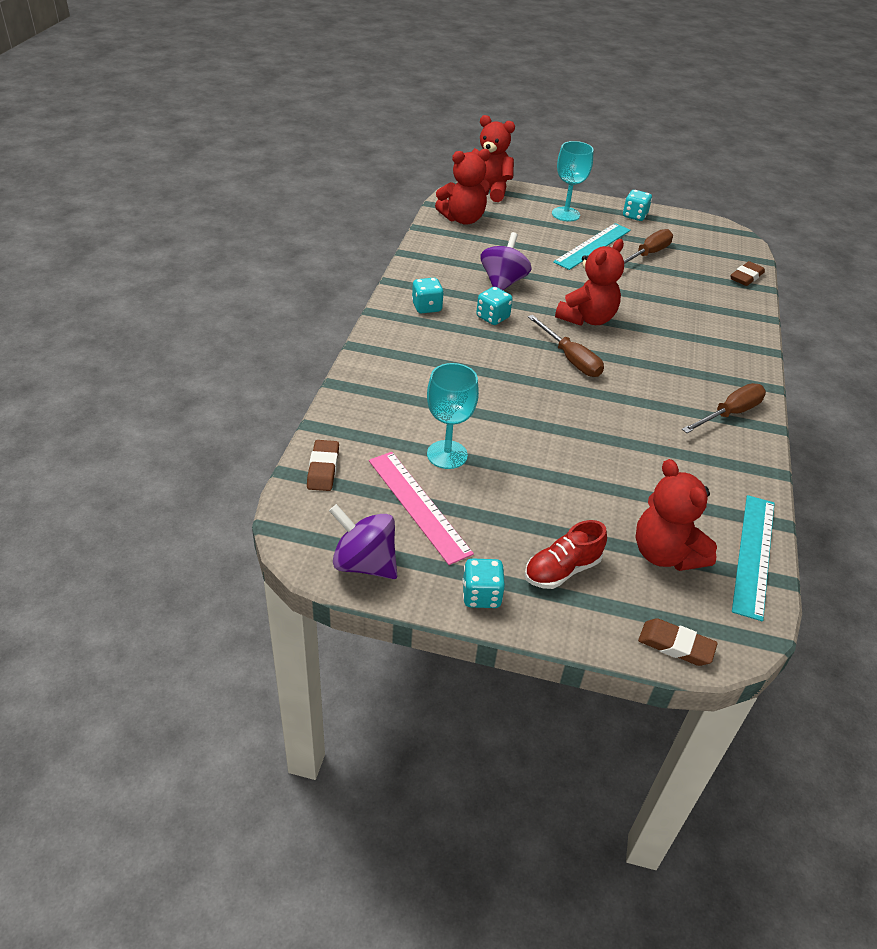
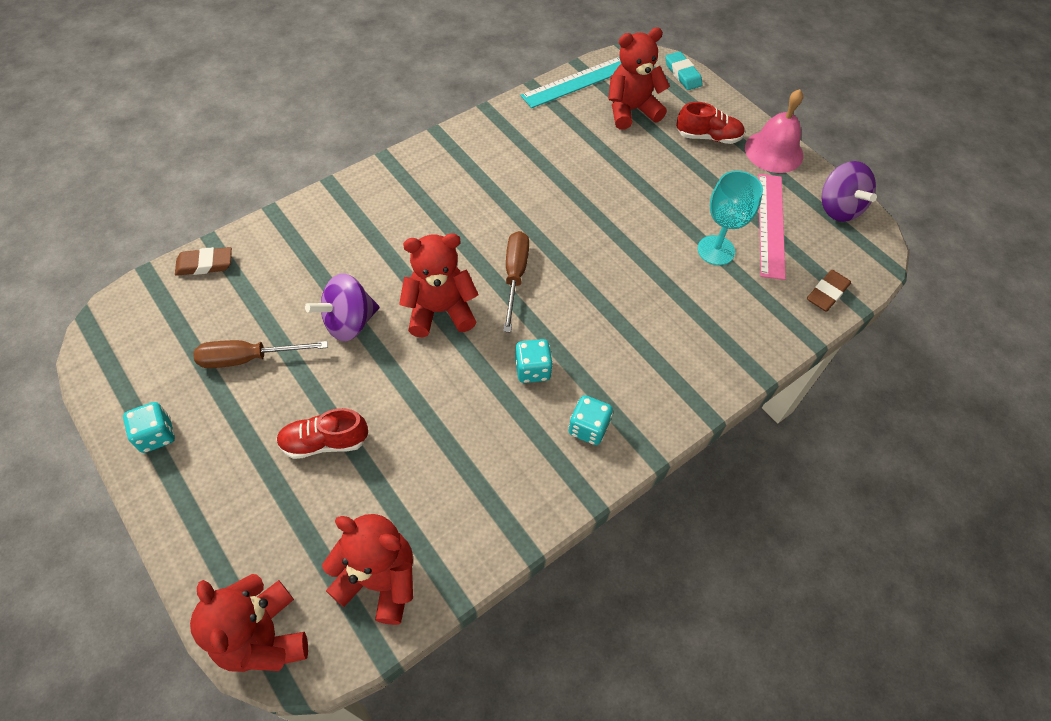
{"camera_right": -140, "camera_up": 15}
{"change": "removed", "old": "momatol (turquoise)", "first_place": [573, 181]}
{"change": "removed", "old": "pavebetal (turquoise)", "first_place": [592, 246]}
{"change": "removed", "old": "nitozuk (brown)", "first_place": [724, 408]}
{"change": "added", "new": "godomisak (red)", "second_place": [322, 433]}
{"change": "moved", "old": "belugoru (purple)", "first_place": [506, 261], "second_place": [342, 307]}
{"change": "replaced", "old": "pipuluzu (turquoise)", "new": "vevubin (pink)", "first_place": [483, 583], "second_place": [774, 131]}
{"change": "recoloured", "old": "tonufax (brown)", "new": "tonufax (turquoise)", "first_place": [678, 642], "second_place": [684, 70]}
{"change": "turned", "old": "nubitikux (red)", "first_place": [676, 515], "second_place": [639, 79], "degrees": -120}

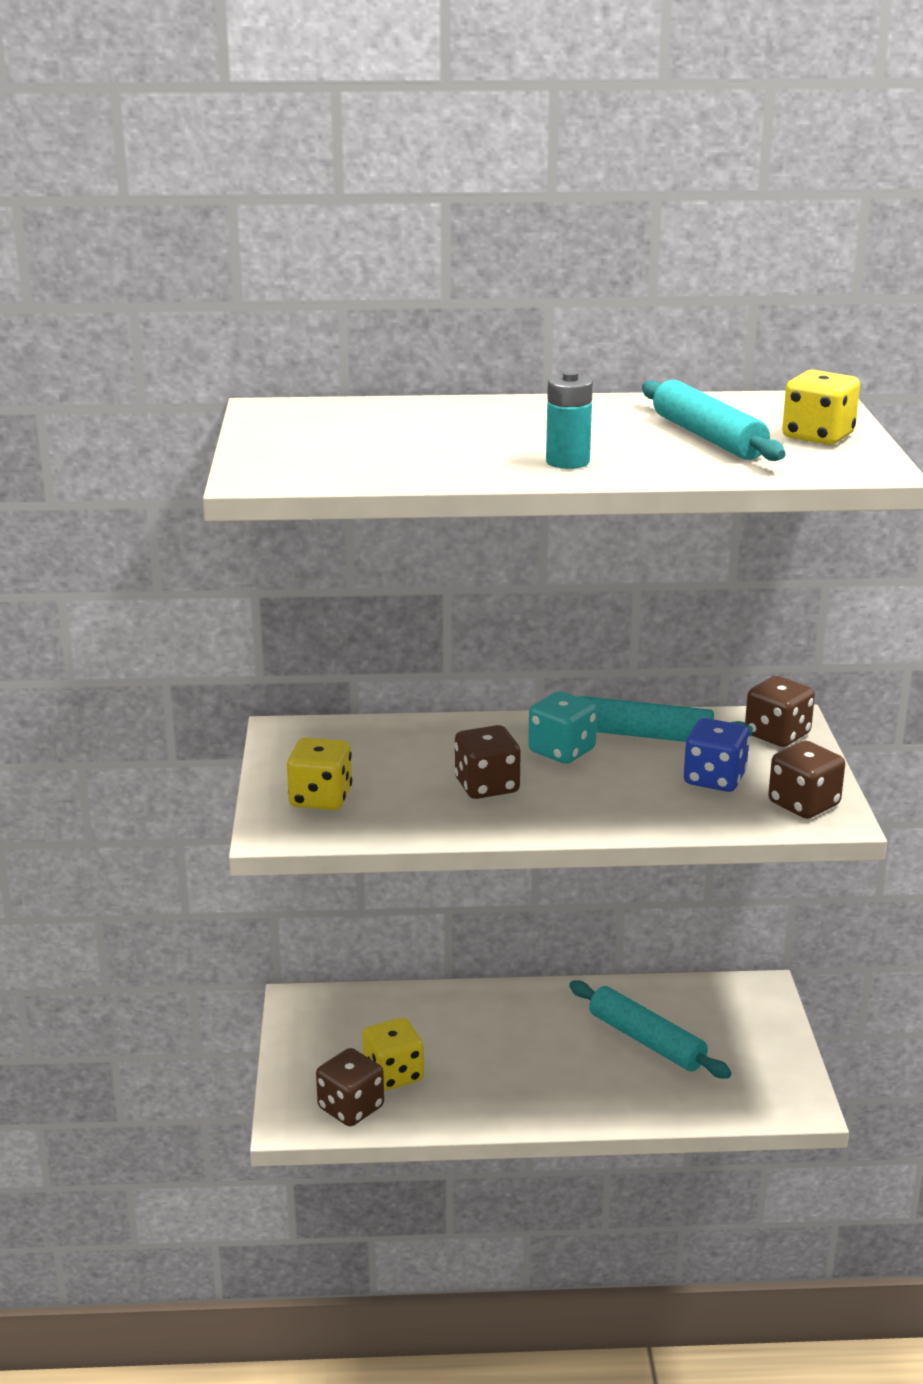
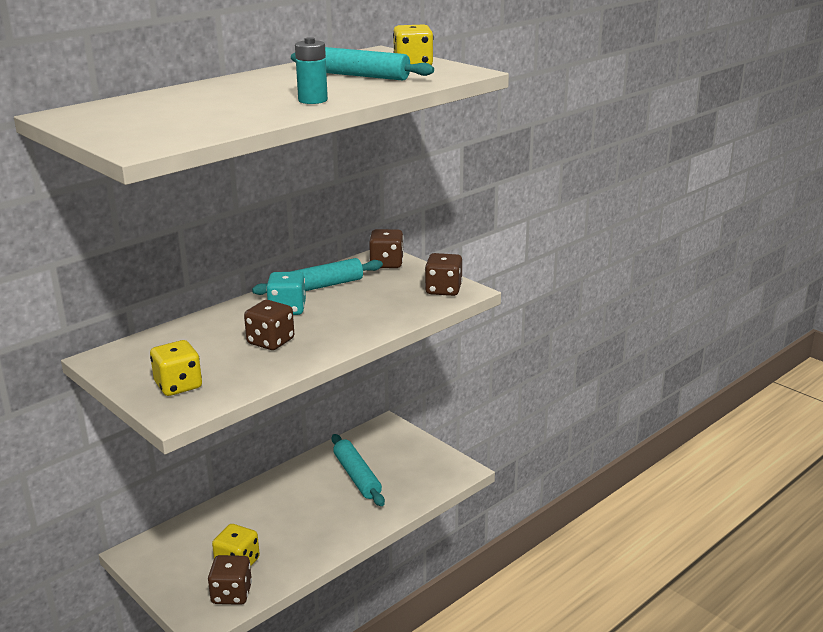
{"camera_right": -40, "camera_up": 0}
{"change": "removed", "old": "pipuluzu (blue)", "first_place": [717, 755]}
{"change": "turned", "old": "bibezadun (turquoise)", "first_place": [650, 1029], "second_place": [358, 470], "degrees": 60}

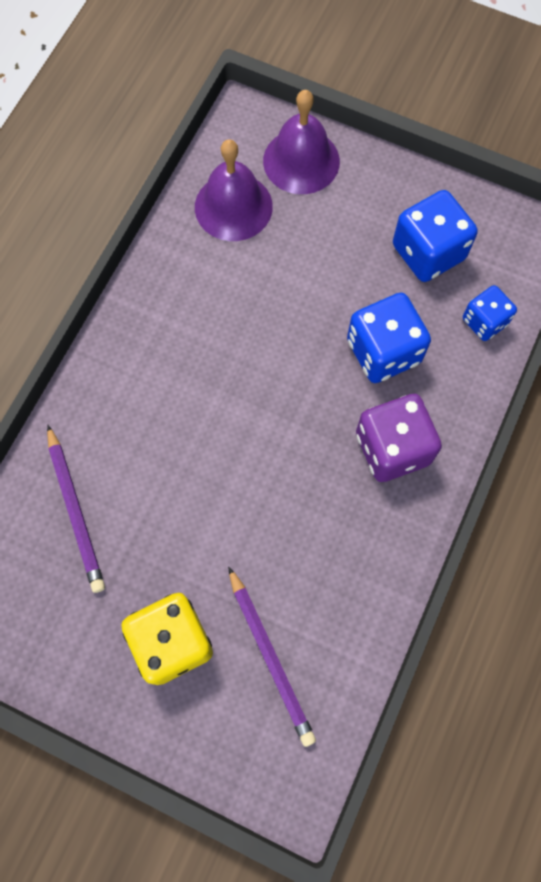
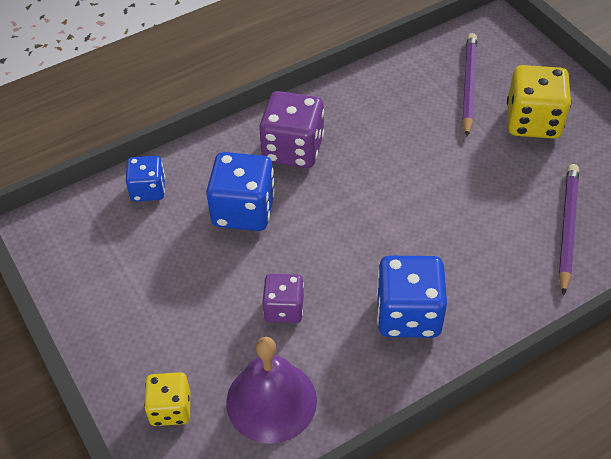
{"camera_right": -145, "camera_up": -20}
{"change": "added", "new": "pipuluzu (purple)", "second_place": [283, 298]}
{"change": "moved", "old": "pipuluzu (blue)", "first_place": [435, 236], "second_place": [411, 297]}
{"change": "replaced", "old": "vevubin (purple)", "new": "pipuluzu (yellow)", "first_place": [301, 142], "second_place": [167, 399]}

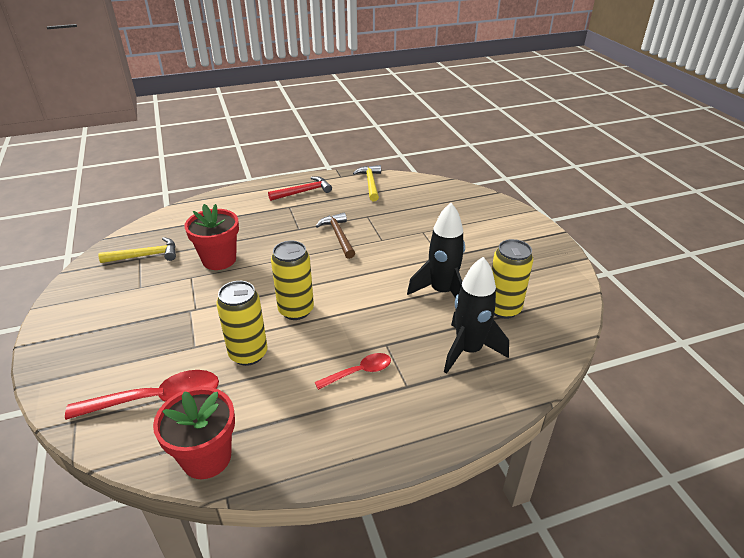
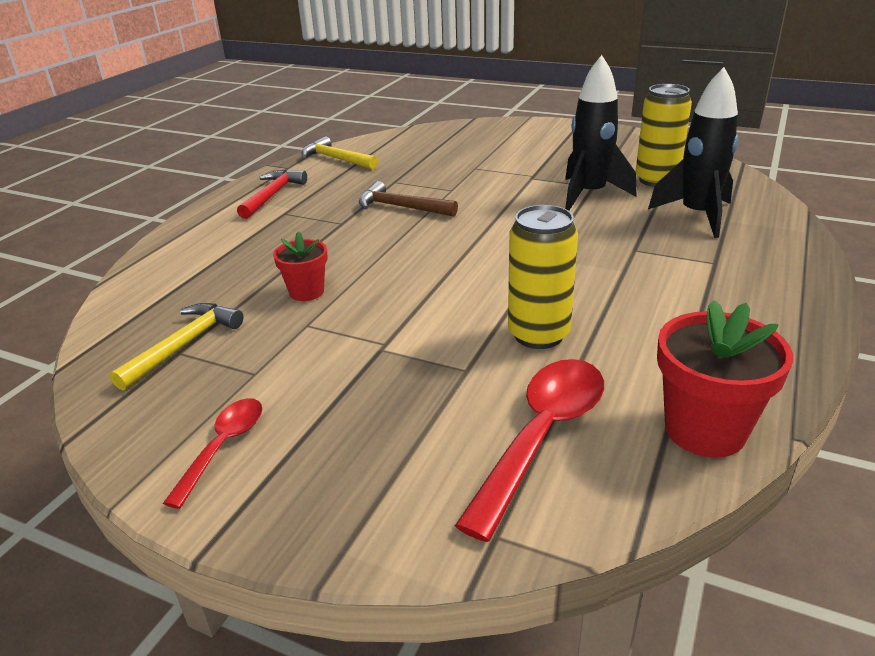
{"camera_right": -45, "camera_up": -5}
{"change": "removed", "old": "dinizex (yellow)", "first_place": [292, 280]}
{"change": "moved", "old": "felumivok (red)", "first_place": [353, 371], "second_place": [212, 453]}
{"change": "resized", "old": "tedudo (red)", "first_place": [211, 237], "second_place": [300, 266], "factor": 0.6}

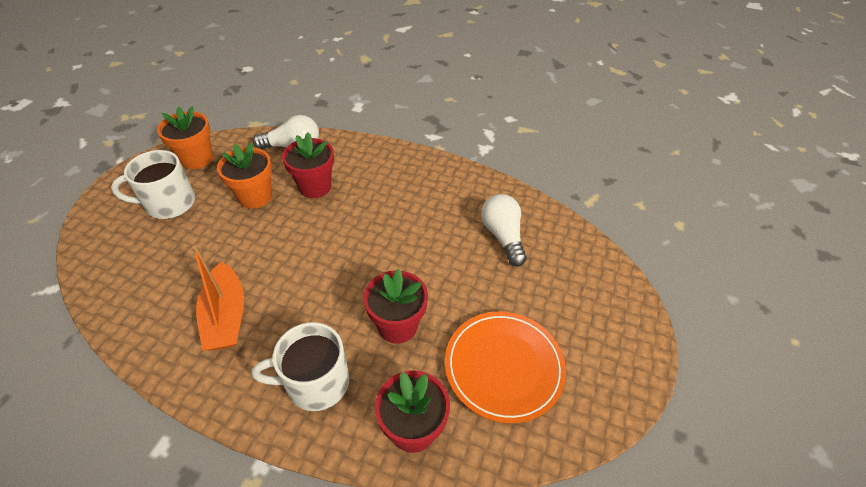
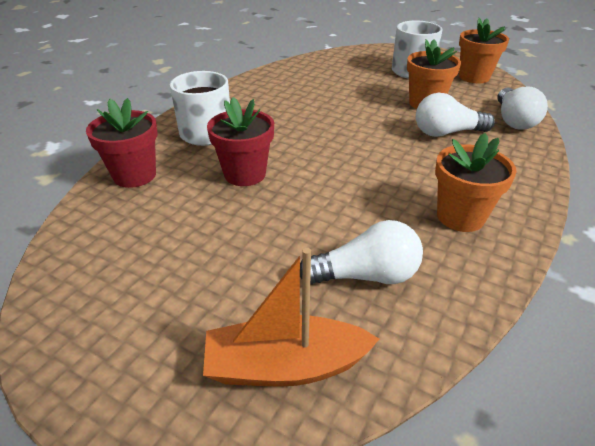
{"camera_right": 100, "camera_up": -10}
{"change": "removed", "old": "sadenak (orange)", "first_place": [505, 367]}
{"change": "added", "new": "tedudo (orange)", "second_place": [476, 182]}
{"change": "moved", "old": "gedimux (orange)", "first_place": [218, 298], "second_place": [291, 317]}
{"change": "replaced", "old": "tedudo (red)", "new": "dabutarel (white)", "first_place": [308, 165], "second_place": [455, 115]}

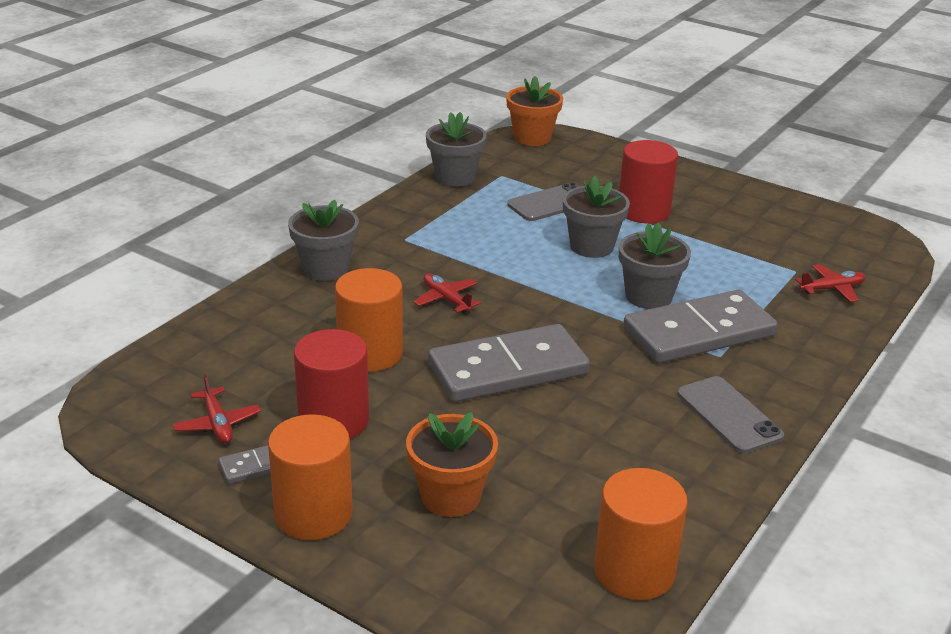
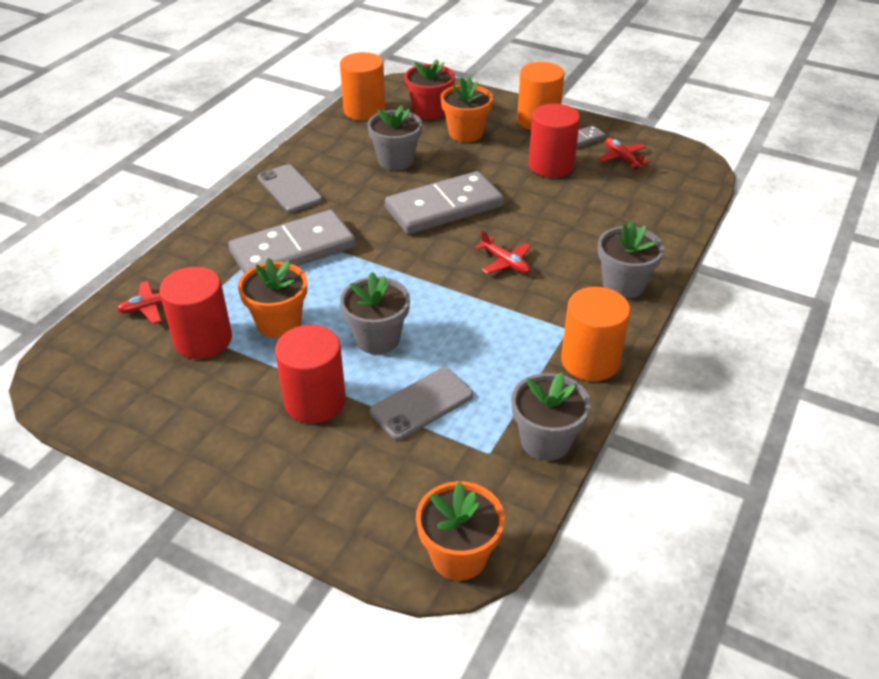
{"camera_right": 175, "camera_up": 10}
{"change": "added", "new": "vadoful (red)", "second_place": [195, 313]}
{"change": "added", "new": "tedudo (orange)", "second_place": [272, 298]}
{"change": "added", "new": "tedudo (red)", "second_place": [429, 89]}
{"change": "moved", "old": "vadoful (orange)", "first_place": [369, 320], "second_place": [595, 334]}
{"change": "moved", "old": "tedudo (grey)", "first_place": [655, 265], "second_place": [394, 137]}

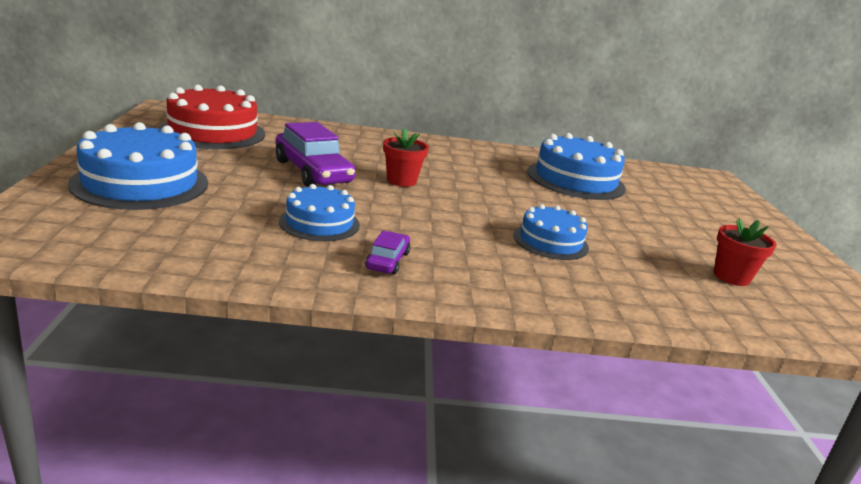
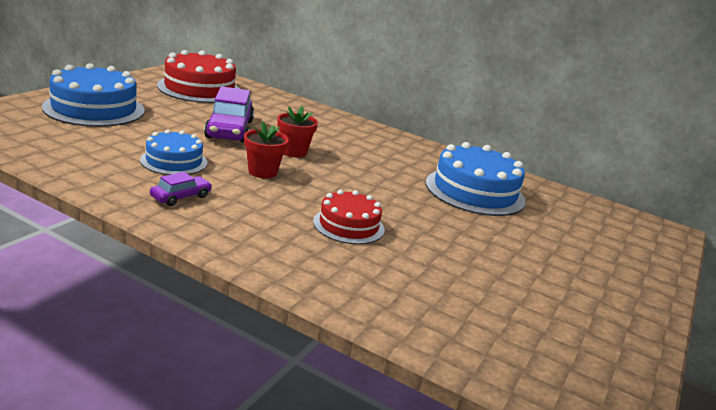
{"camera_right": 30, "camera_up": 0}
{"change": "moved", "old": "tedudo (red)", "first_place": [745, 252], "second_place": [266, 149]}
{"change": "recoloured", "old": "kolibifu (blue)", "new": "kolibifu (red)", "first_place": [551, 232], "second_place": [349, 217]}

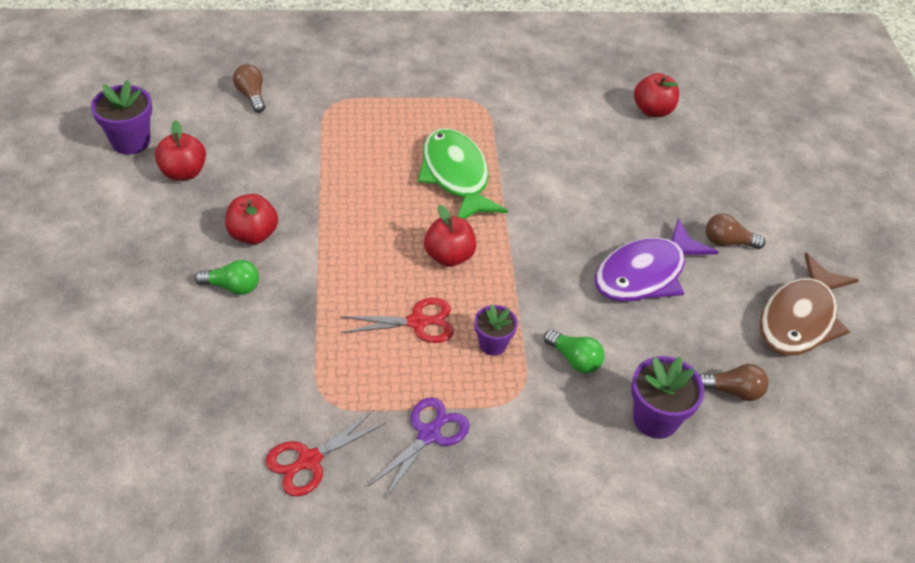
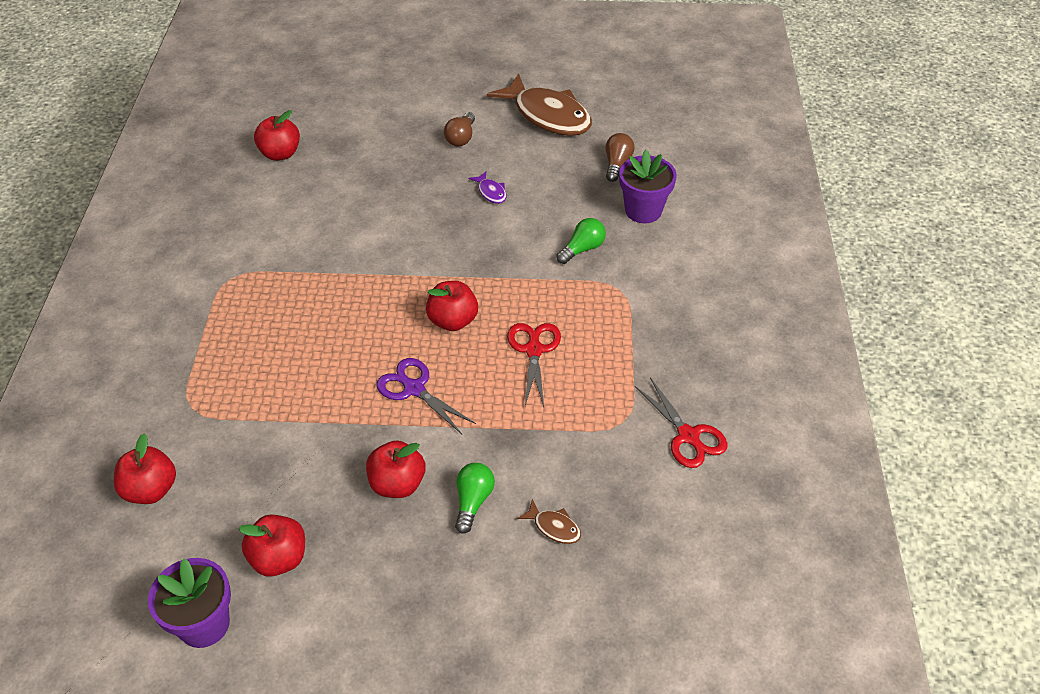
{"camera_right": -80, "camera_up": 0}
{"change": "removed", "old": "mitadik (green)", "first_place": [463, 173]}
{"change": "removed", "old": "tedudo (purple)", "first_place": [496, 330]}
{"change": "added", "new": "mitadik (brown)", "second_place": [549, 521]}
{"change": "moved", "old": "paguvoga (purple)", "first_place": [418, 448], "second_place": [426, 396]}
{"change": "replaced", "old": "dabutarel (brown)", "new": "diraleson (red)", "first_place": [249, 88], "second_place": [145, 469]}
{"change": "resized", "old": "mitadik (purple)", "first_place": [657, 260], "second_place": [488, 188], "factor": 0.41}

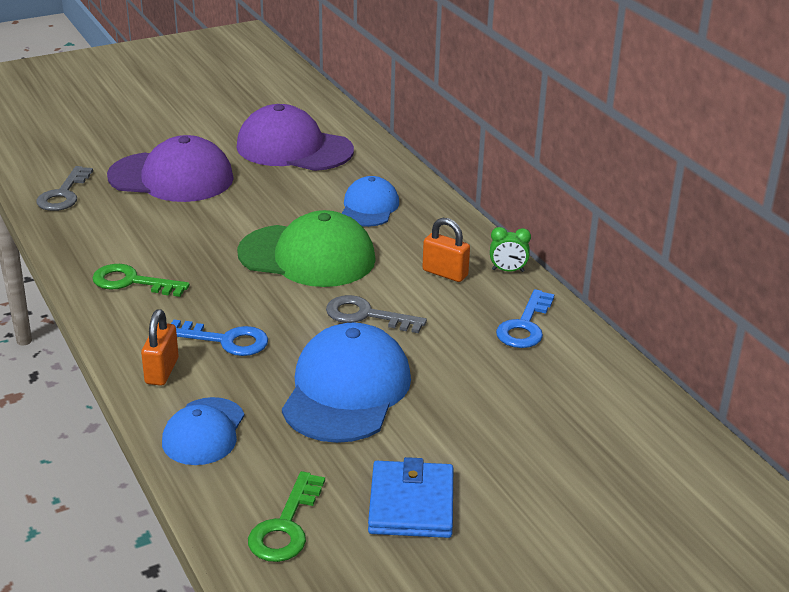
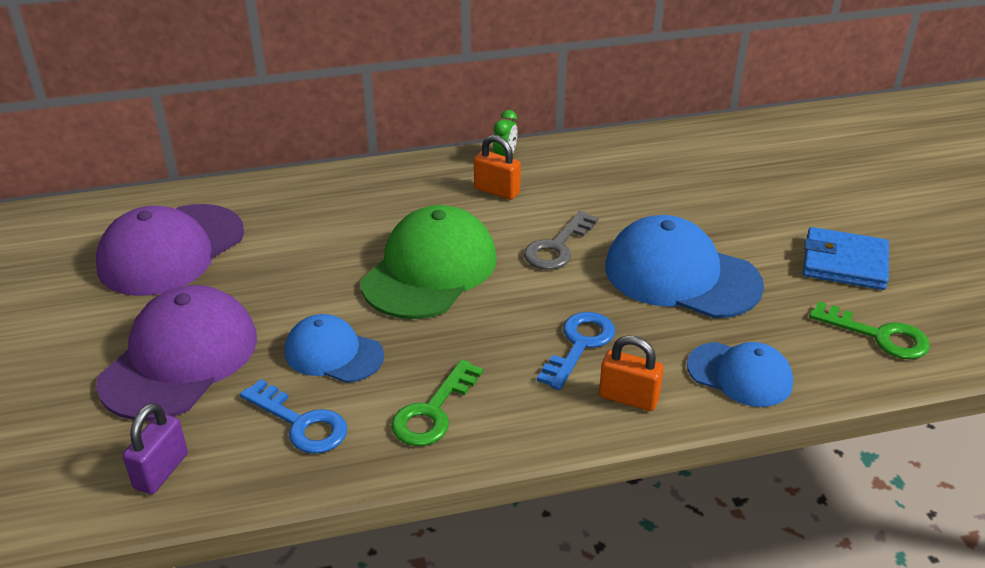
{"camera_right": -75, "camera_up": 5}
{"change": "moved", "old": "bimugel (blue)", "first_place": [370, 201], "second_place": [334, 348]}
{"change": "moved", "old": "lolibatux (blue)", "first_place": [525, 318], "second_place": [294, 416]}
{"change": "replaced", "old": "lolibatux (grey)", "new": "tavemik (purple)", "first_place": [64, 188], "second_place": [155, 448]}
{"change": "turned", "old": "tavemik (orange)", "first_place": [446, 250], "second_place": [497, 167], "degrees": 75}

